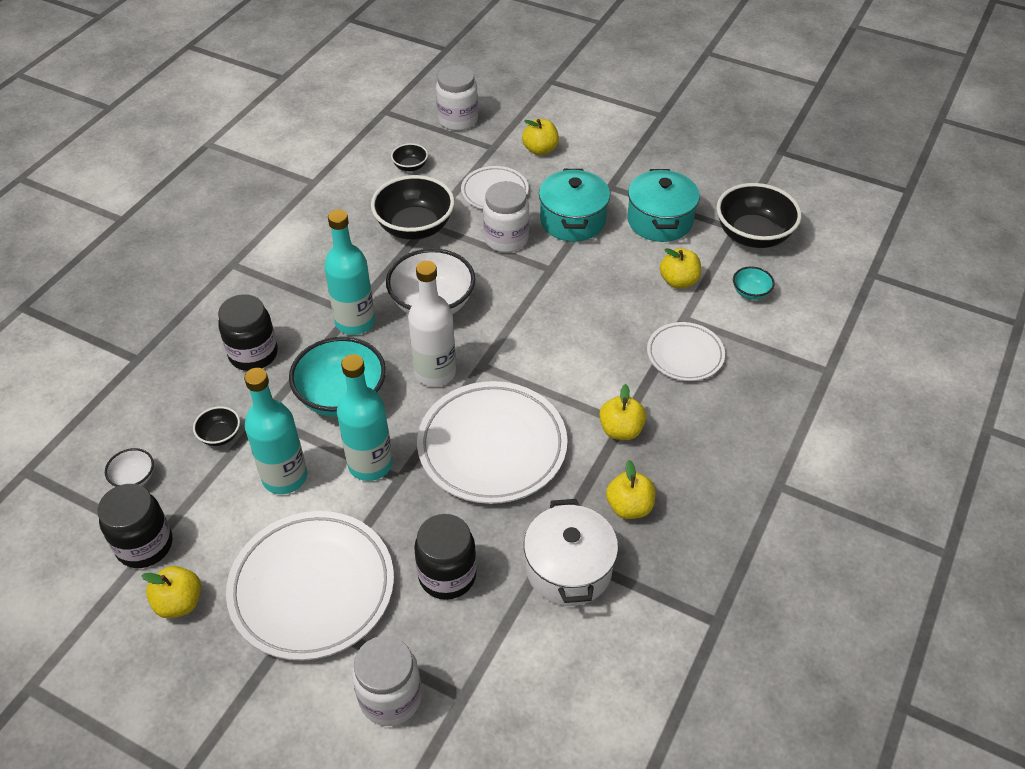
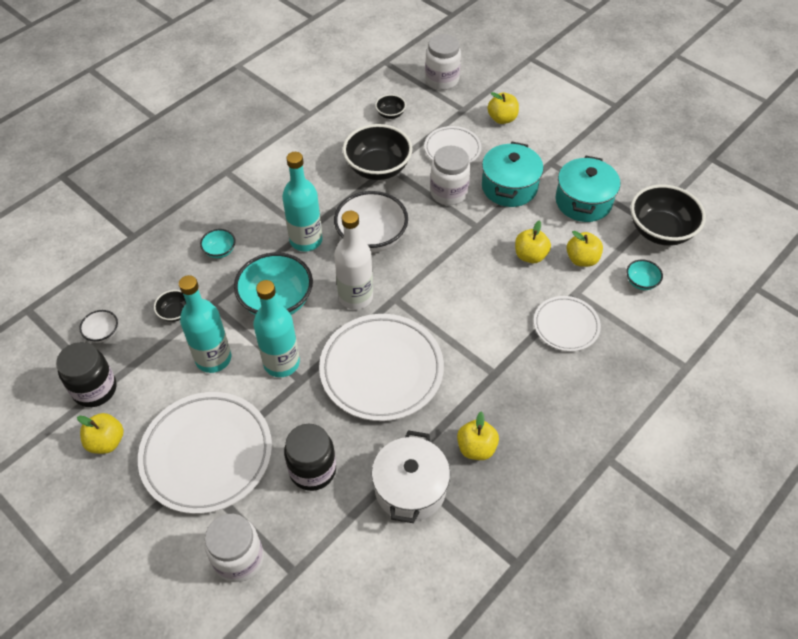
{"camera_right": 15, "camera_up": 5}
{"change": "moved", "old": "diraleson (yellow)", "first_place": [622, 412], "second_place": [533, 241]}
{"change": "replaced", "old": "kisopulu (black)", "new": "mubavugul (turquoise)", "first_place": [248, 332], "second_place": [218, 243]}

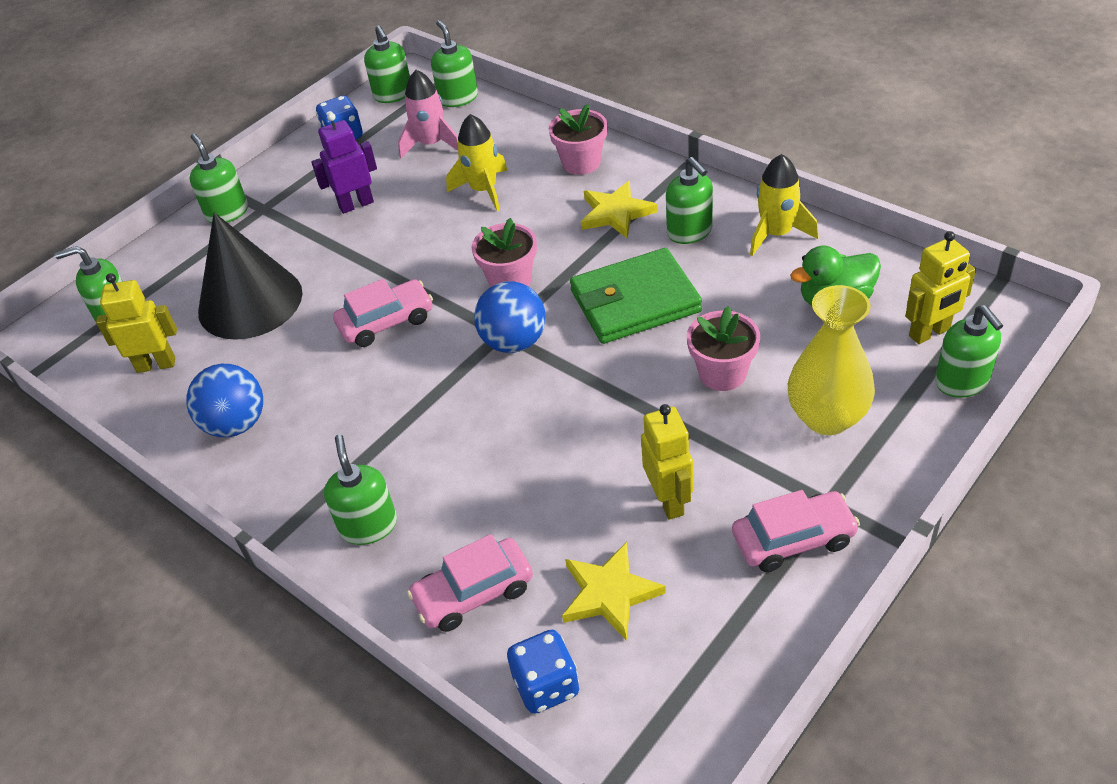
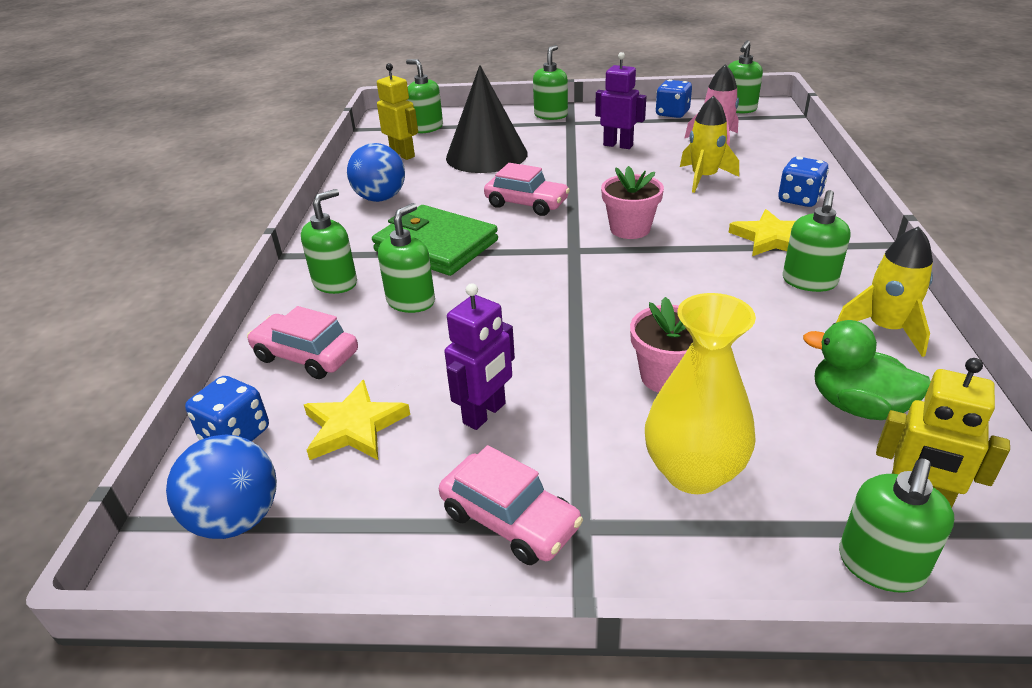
{"camera_right": 50, "camera_up": -10}
{"change": "moved", "old": "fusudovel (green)", "first_place": [454, 63], "second_place": [406, 258]}
{"change": "moved", "old": "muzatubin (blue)", "first_place": [510, 317], "second_place": [221, 486]}
{"change": "moved", "old": "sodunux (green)", "first_place": [636, 296], "second_place": [435, 240]}
{"change": "replaced", "old": "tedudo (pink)", "new": "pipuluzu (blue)", "first_place": [578, 139], "second_place": [803, 182]}
{"change": "recoloured", "old": "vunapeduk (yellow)", "new": "vunapeduk (purple)", "first_place": [667, 462], "second_place": [479, 356]}

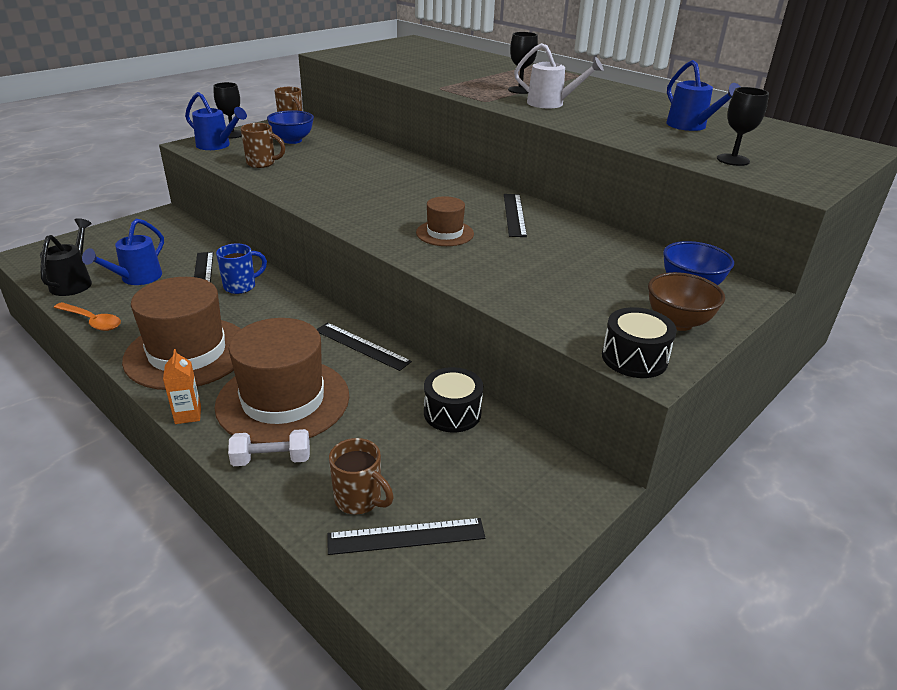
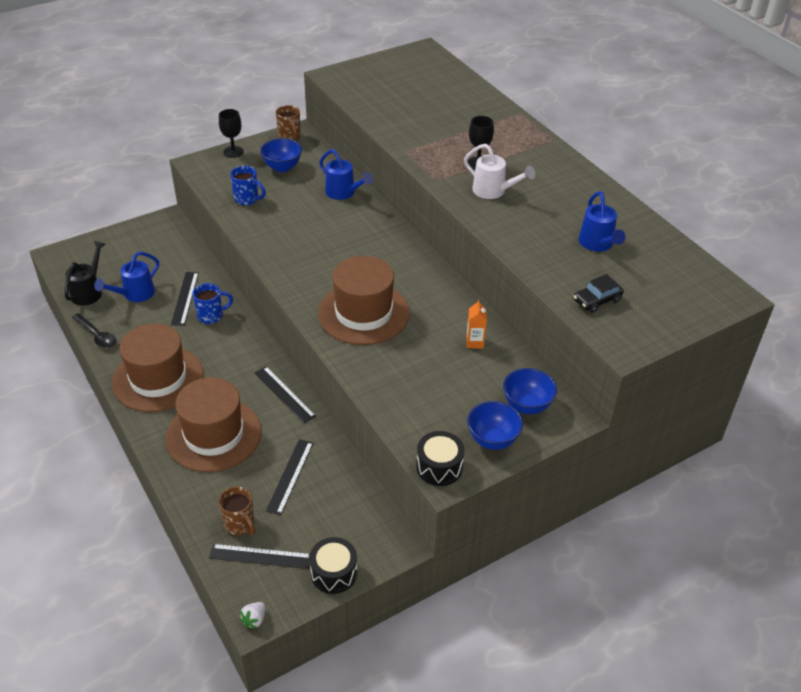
{"camera_right": 15, "camera_up": 10}
{"change": "removed", "old": "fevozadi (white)", "first_place": [269, 447]}
{"change": "added", "new": "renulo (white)", "second_place": [252, 615]}
{"change": "moved", "old": "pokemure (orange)", "first_place": [182, 386], "second_place": [476, 324]}
{"change": "moved", "old": "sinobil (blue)", "first_place": [216, 121], "second_place": [346, 174]}
{"change": "moved", "old": "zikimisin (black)", "first_place": [453, 400], "second_place": [333, 565]}
{"change": "moved", "old": "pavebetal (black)", "first_place": [515, 215], "second_place": [289, 477]}
{"change": "replaced", "old": "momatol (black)", "new": "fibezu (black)", "first_place": [743, 126], "second_place": [599, 293]}
{"change": "recoloured", "old": "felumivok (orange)", "new": "felumivok (black)", "first_place": [87, 316], "second_place": [94, 330]}
{"change": "recoloured", "old": "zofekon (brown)", "new": "zofekon (blue)", "first_place": [263, 145], "second_place": [248, 185]}
{"change": "recoloured", "old": "mubavugul (brown)", "new": "mubavugul (blue)", "first_place": [686, 301], "second_place": [495, 425]}
{"change": "resized", "old": "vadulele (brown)", "first_place": [445, 221], "second_place": [364, 300], "factor": 1.95}

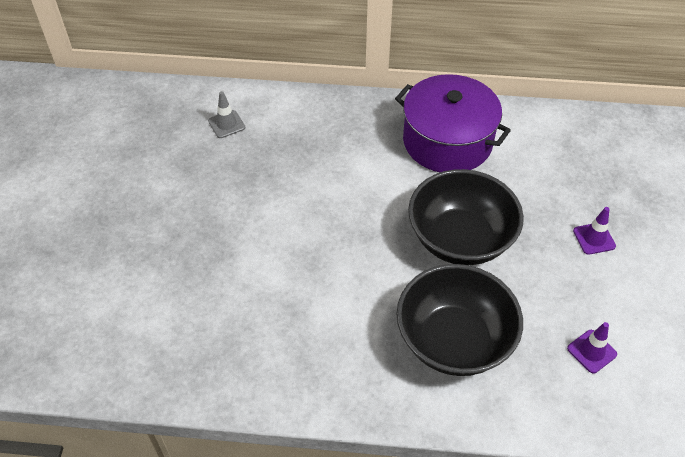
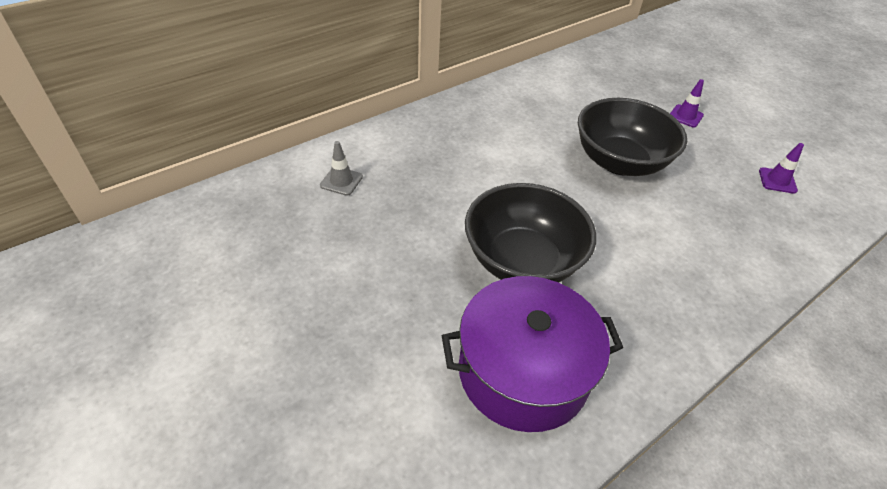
{"camera_right": -45, "camera_up": -5}
{"change": "moved", "old": "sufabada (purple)", "first_place": [453, 123], "second_place": [533, 354]}
{"change": "moved", "old": "mubavugul (black)", "first_place": [460, 320], "second_place": [530, 233]}

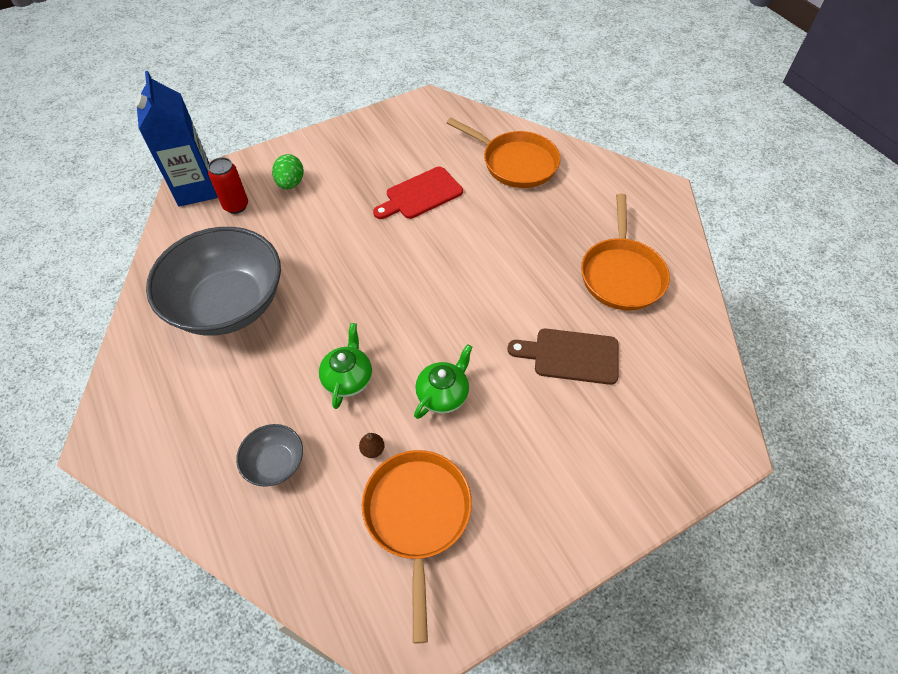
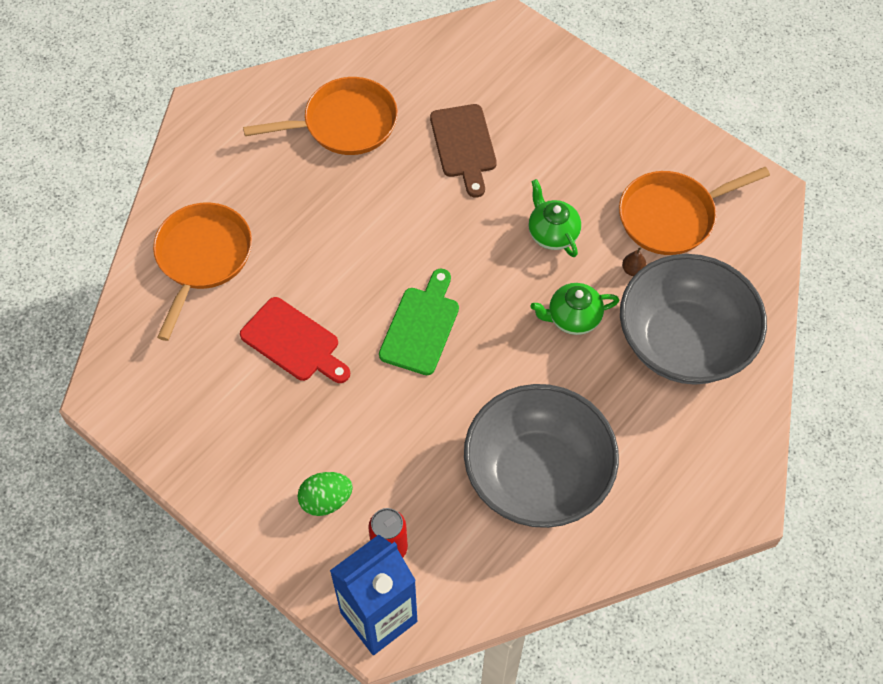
{"camera_right": -110, "camera_up": 5}
{"change": "added", "new": "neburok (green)", "second_place": [419, 322]}
{"change": "turned", "old": "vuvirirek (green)", "first_place": [443, 381], "second_place": [554, 218], "degrees": 45}
{"change": "resized", "old": "mubavugul (grey)", "first_place": [269, 455], "second_place": [693, 319], "factor": 2.27}

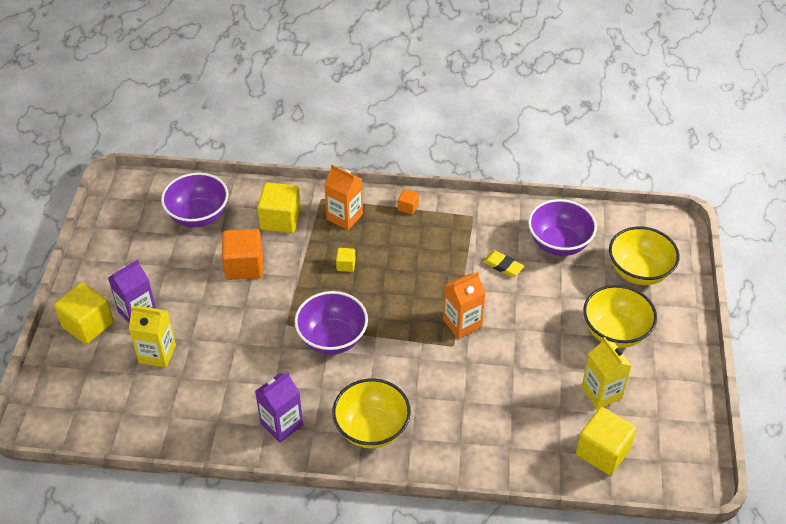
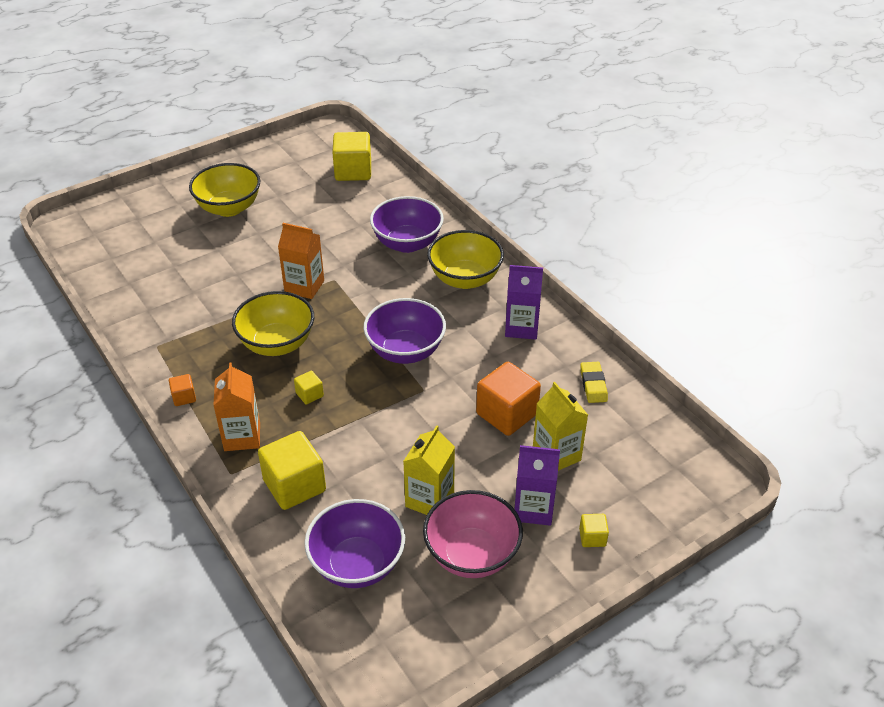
{"camera_right": -130, "camera_up": -5}
{"change": "added", "new": "mubavugul (pink)", "second_place": [473, 534]}
{"change": "moved", "old": "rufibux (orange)", "first_place": [242, 254], "second_place": [508, 399]}
{"change": "moved", "old": "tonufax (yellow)", "first_place": [503, 264], "second_place": [594, 382]}
{"change": "moved", "old": "mubavugul (purple)", "first_place": [562, 227], "second_place": [407, 224]}
{"change": "moved", "old": "pokemure (yellow)", "first_place": [606, 373], "second_place": [429, 470]}
{"change": "moved", "old": "mubavugul (yellow)", "first_place": [644, 256], "second_place": [273, 323]}
{"change": "resized", "old": "rufibux (yellow)", "first_place": [83, 313], "second_place": [594, 530], "factor": 0.48}

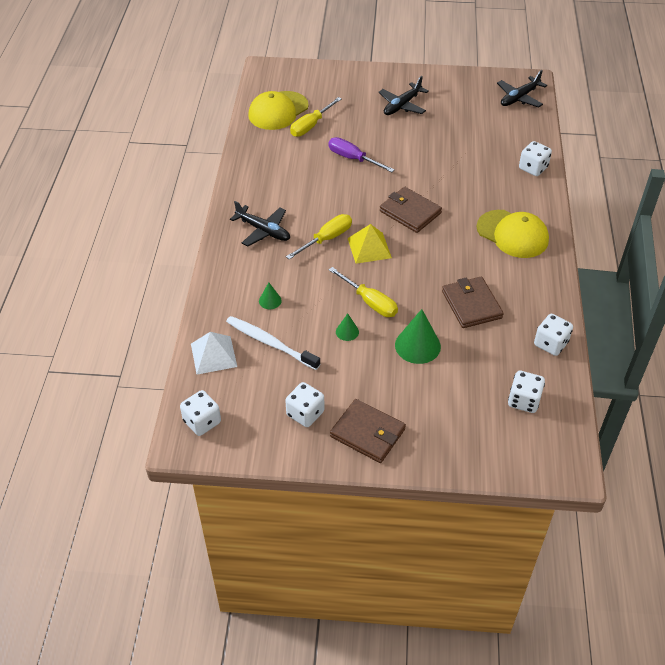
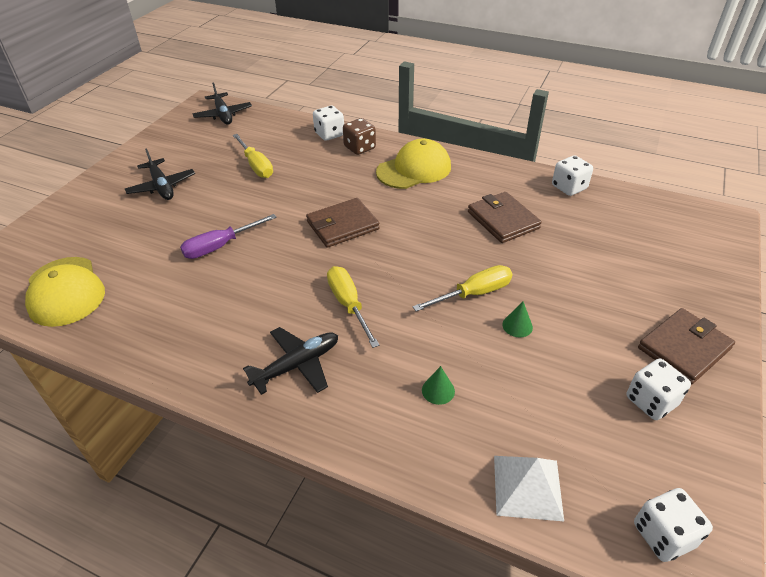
{"camera_right": -70, "camera_up": -5}
{"change": "removed", "old": "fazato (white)", "first_place": [273, 343]}
{"change": "removed", "old": "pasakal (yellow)", "first_place": [370, 244]}
{"change": "removed", "old": "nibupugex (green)", "first_place": [418, 336]}
{"change": "removed", "old": "pipuluzu (white)", "first_place": [526, 392]}
{"change": "added", "new": "pipuluzu (brown)", "second_place": [359, 136]}
{"change": "moved", "old": "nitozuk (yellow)", "first_place": [315, 117], "second_place": [253, 156]}
{"change": "turned", "old": "sodunux (brown)", "first_place": [473, 302], "second_place": [505, 217], "degrees": 60}

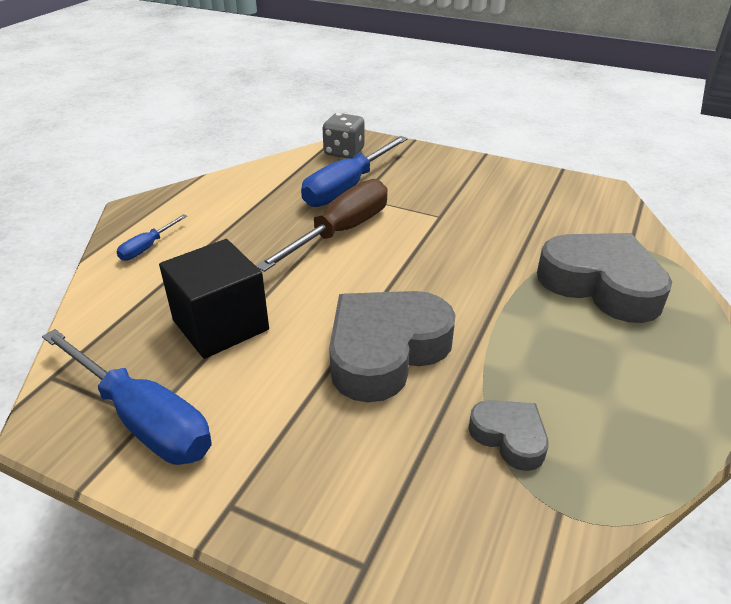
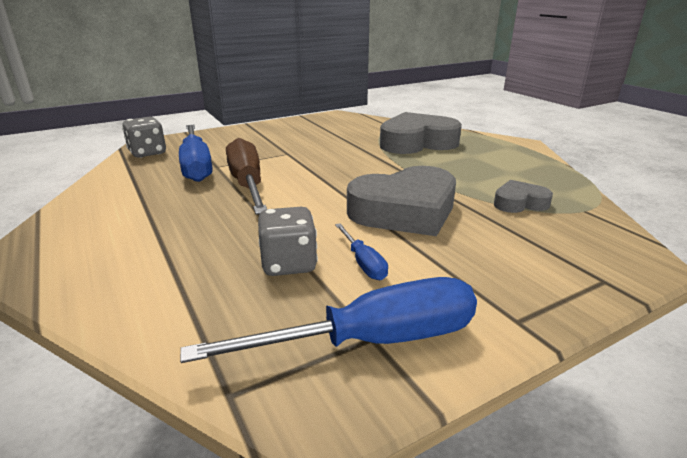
{"camera_right": -55, "camera_up": -10}
{"change": "moved", "old": "nitozuk (blue)", "first_place": [152, 237], "second_place": [361, 251]}
{"change": "replaced", "old": "rufibux (black)", "new": "pipuluzu (grey)", "first_place": [214, 299], "second_place": [288, 241]}
{"change": "turned", "old": "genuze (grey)", "first_place": [392, 346], "second_place": [401, 201], "degrees": -105}

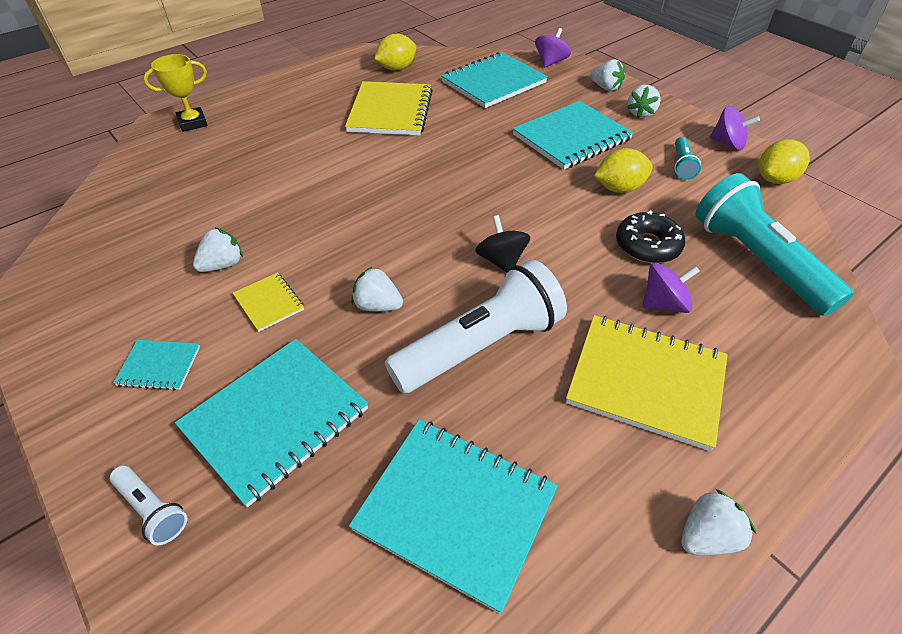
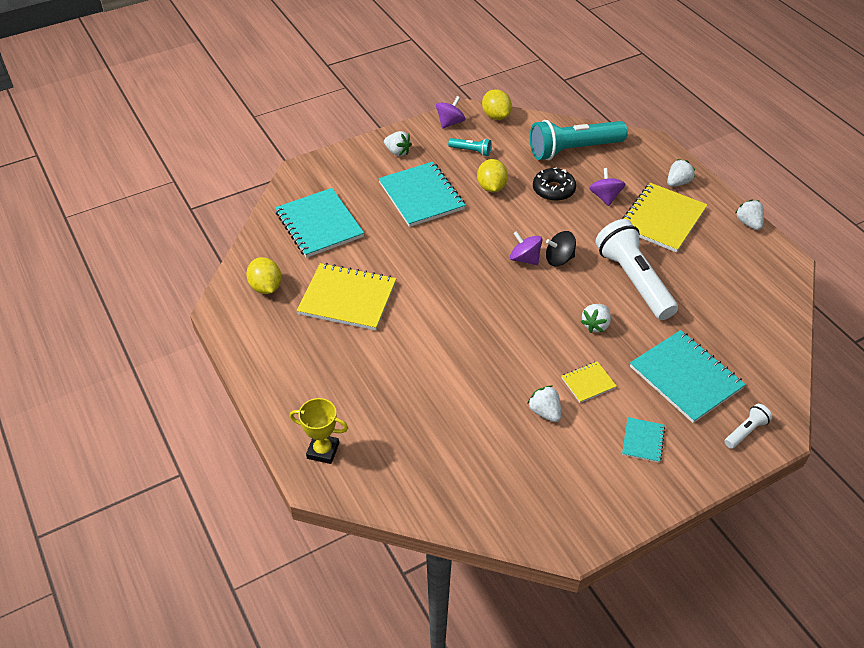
{"camera_right": -80, "camera_up": 0}
{"change": "removed", "old": "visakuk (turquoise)", "first_place": [453, 516]}
{"change": "moved", "old": "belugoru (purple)", "first_place": [553, 47], "second_place": [526, 248]}
{"change": "moved", "old": "renulo (white)", "first_place": [607, 75], "second_place": [681, 173]}
{"change": "turned", "old": "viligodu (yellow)", "first_place": [175, 93], "second_place": [318, 431], "degrees": -60}

